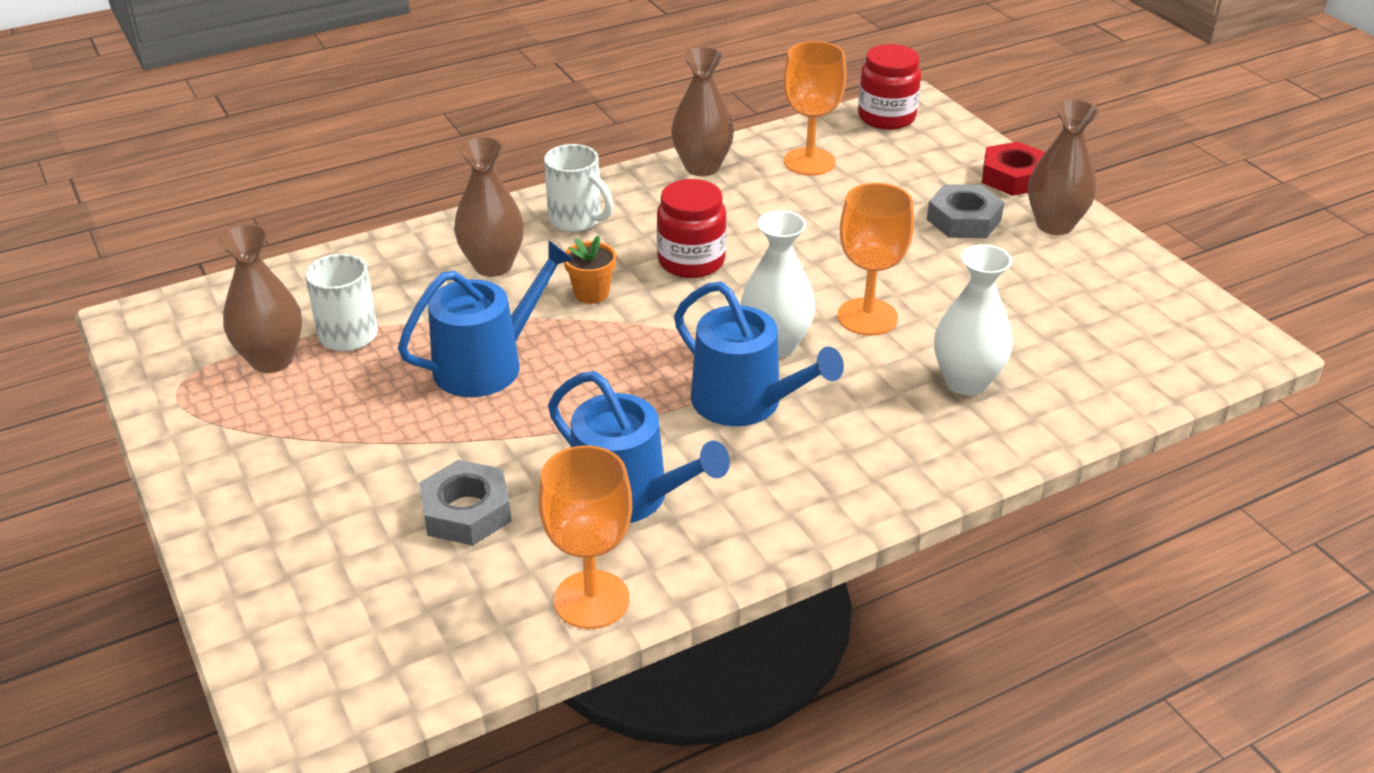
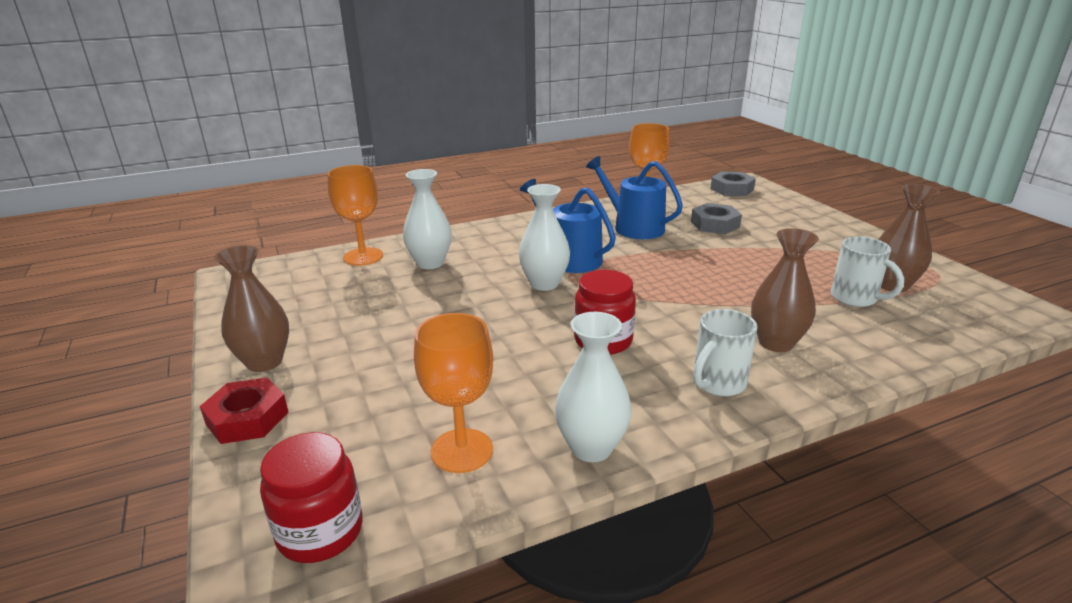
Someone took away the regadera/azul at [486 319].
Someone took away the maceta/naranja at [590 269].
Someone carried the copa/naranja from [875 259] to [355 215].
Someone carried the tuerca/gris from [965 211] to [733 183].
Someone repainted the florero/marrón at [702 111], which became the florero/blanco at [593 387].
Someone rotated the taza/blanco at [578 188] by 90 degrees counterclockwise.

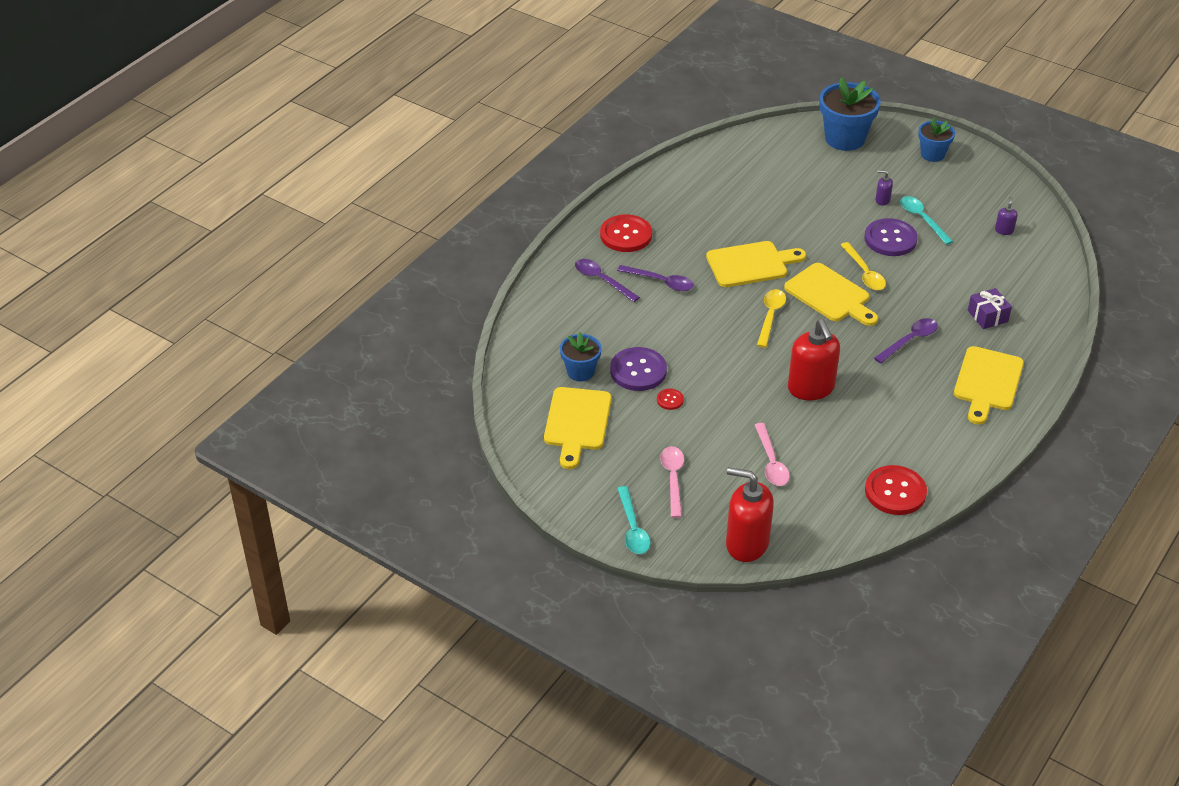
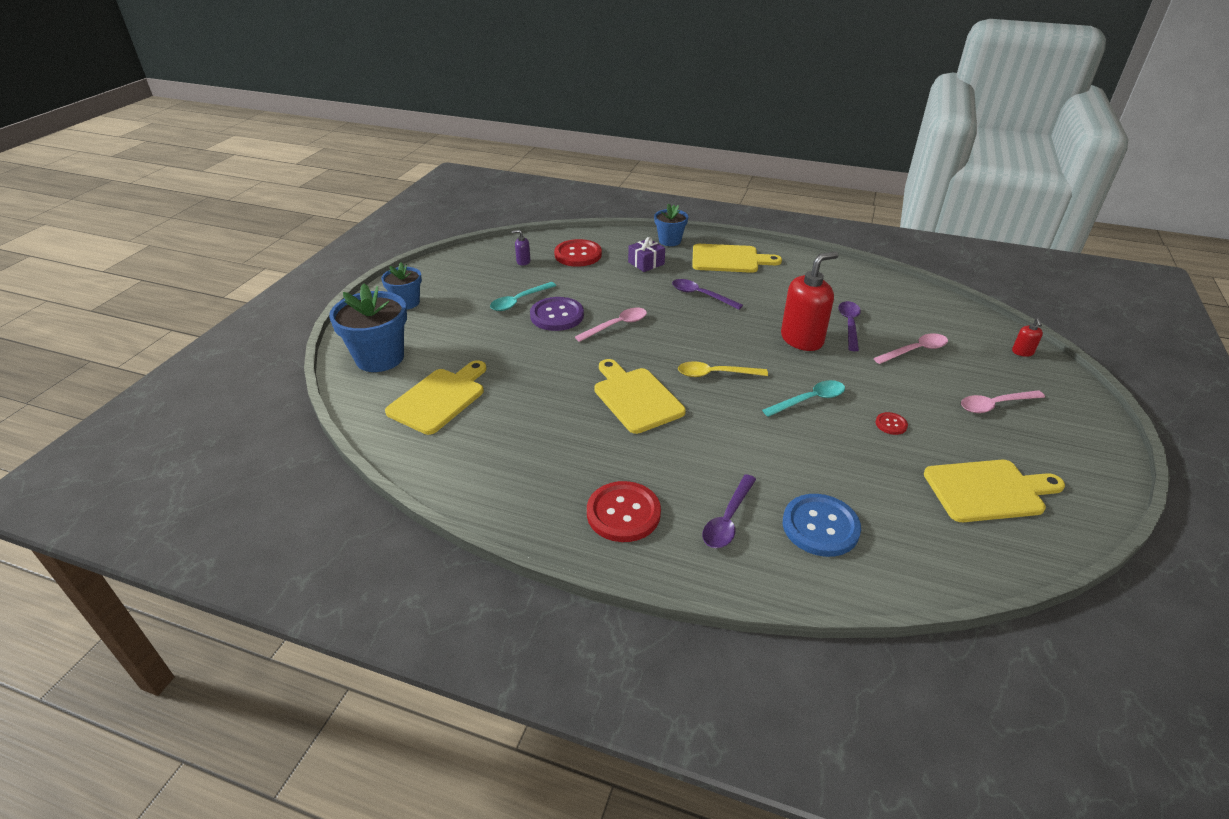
Someone took away the botón/morado at [638 369].
Someone took away the dispensador de jabón/morado at [884 188].
Someone put down the botón/azul at [822 525].
Someone carried the maceta/azul from [580 356] to [671 224].
Someone carried the cuchara/morado from [655 278] to [849 326].
Someone carried the cuchara/turquesa from [634 520] to [803 398].
Someone carried the tabla de cortar/amarillo from [831 294] to [435 397].
Someone carried the botón/rojo from [896 490] to [578 253].
Someone repainted the cuchara/amarillo at [863 266], which became the cuchara/rosa at [611 325].
Someone scaled the dispensador de jabón/rojo at [750 514] by 0.43.

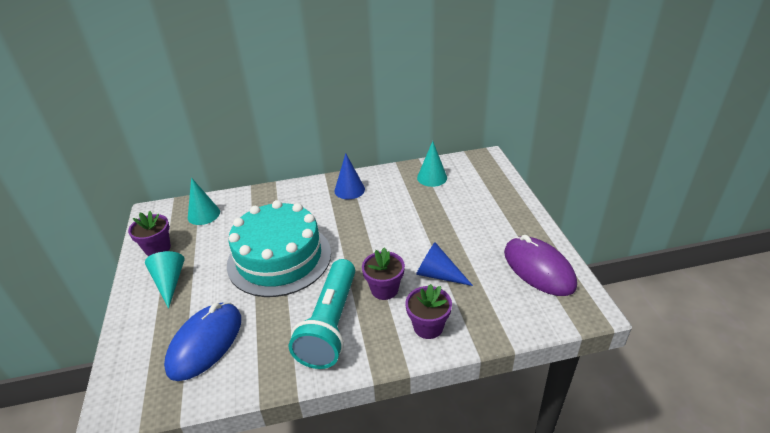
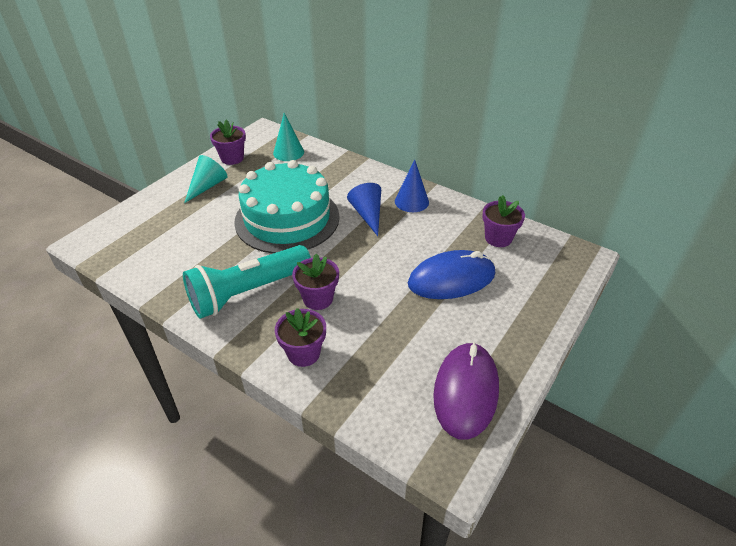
Someone carried the ratón/azul from [202 342] to [451 274].
Someone carried the cono/azul from [444 264] to [364 209].
Someone swapped the cono/turquesa at [432 164] for the maceta/morado at [503 221].

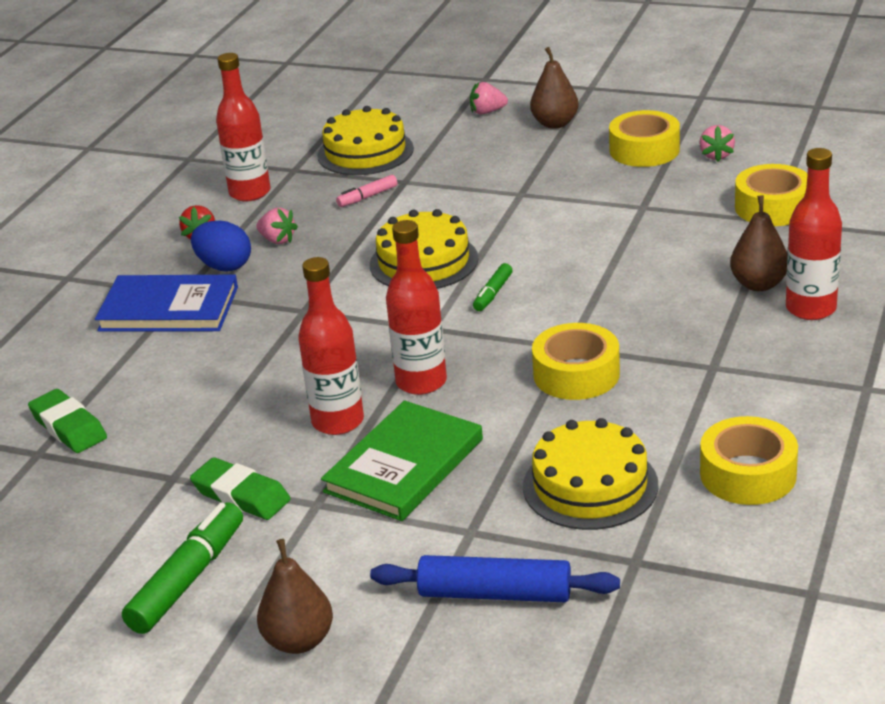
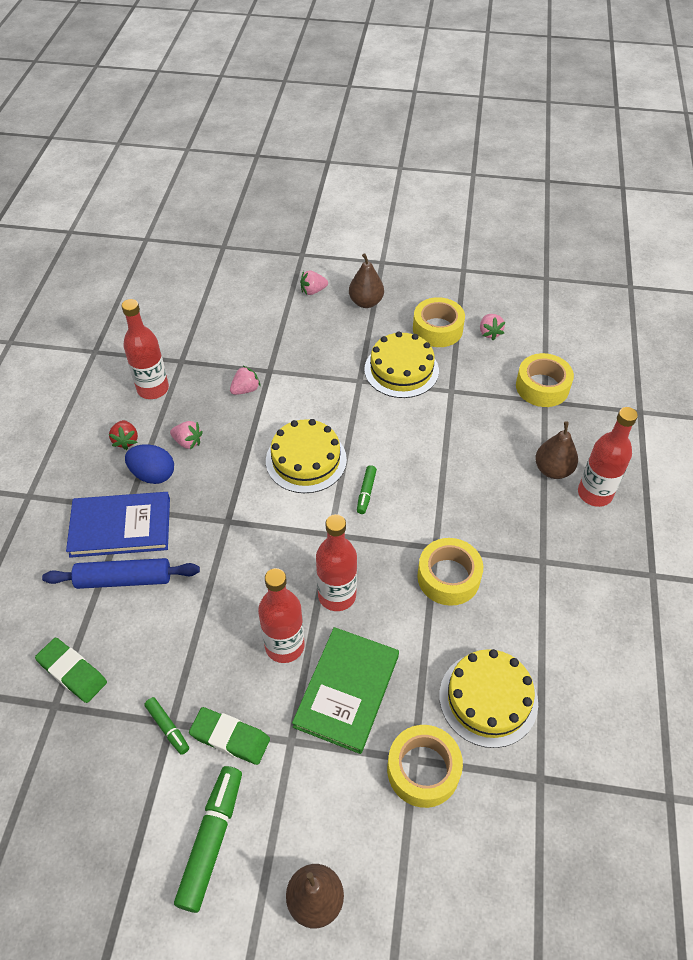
Someone put down the rotulador/verde at [166 726].
Someone carried the tarta/amarillo from [365 140] to [401 364].
Someone carried the rodillo/azul from [495 578] to [121 573].
Someone carried the cinta adhesiva/amarillo from [749 460] to [425 766].
Someone swapped the rotulador/rosa at [366 191] for the fresa/rosa at [245 380].

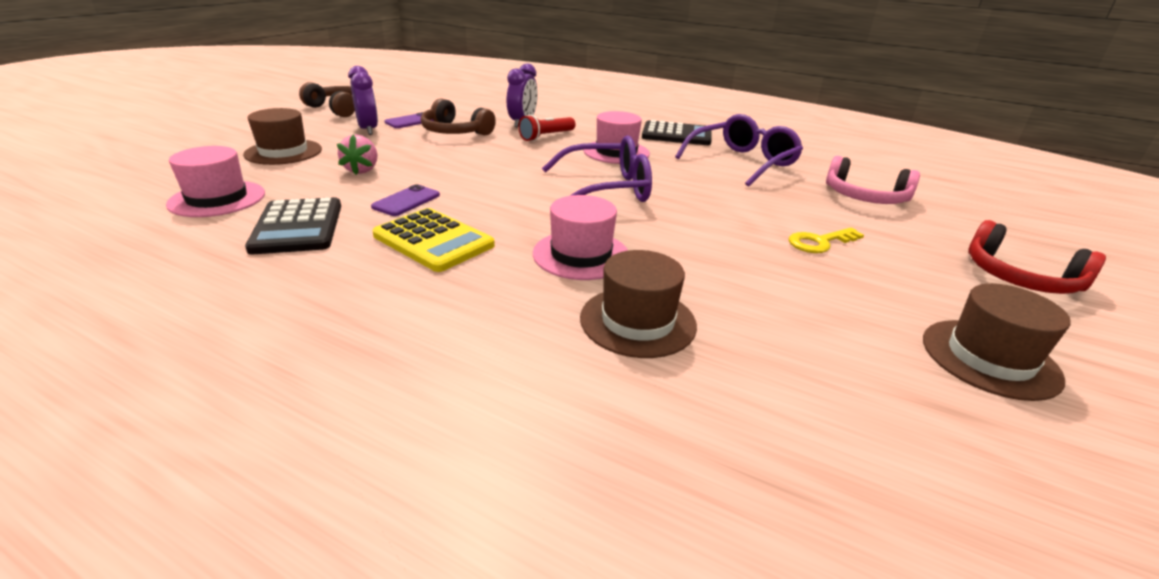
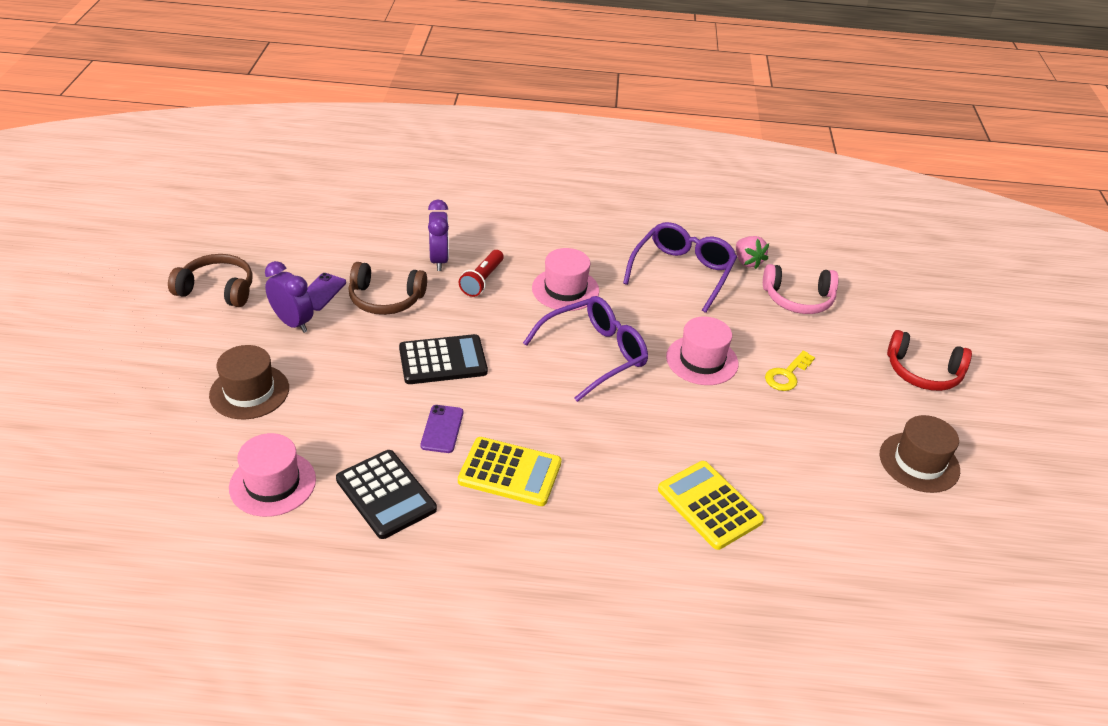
Someone carried the fresa/rosa from [357 155] to [752 252].
Someone carried the sombrero/rosa from [580 237] to [702 351].
Someone carried the calculadora/negro from [677 132] to [443 359].
Someone swapped the sombrero/marrón at [638 304] for the calculadora/amarillo at [711 505].

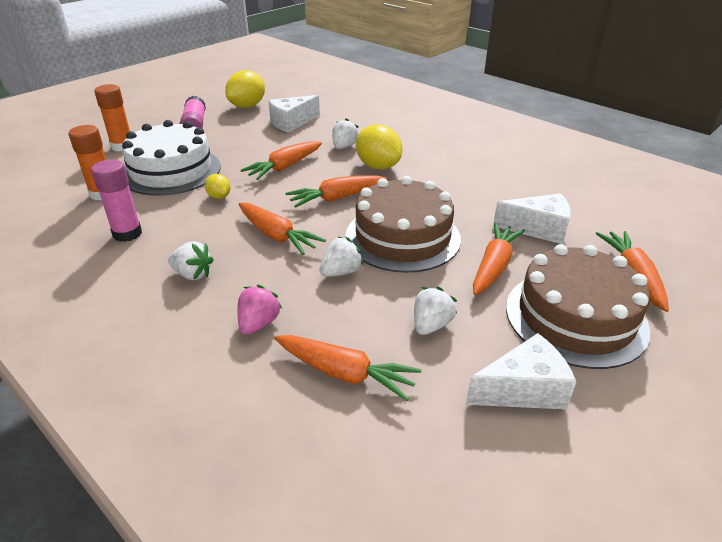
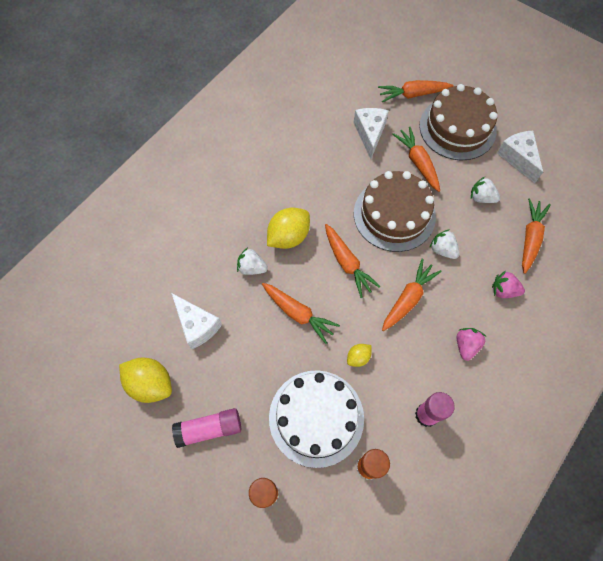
Someone repainted the fresa/blanco at [191 260], which became the fresa/rosa at [472 344].
Someone rotated the zanahoria/naranja at [499 259] by 45 degrees clockwise.

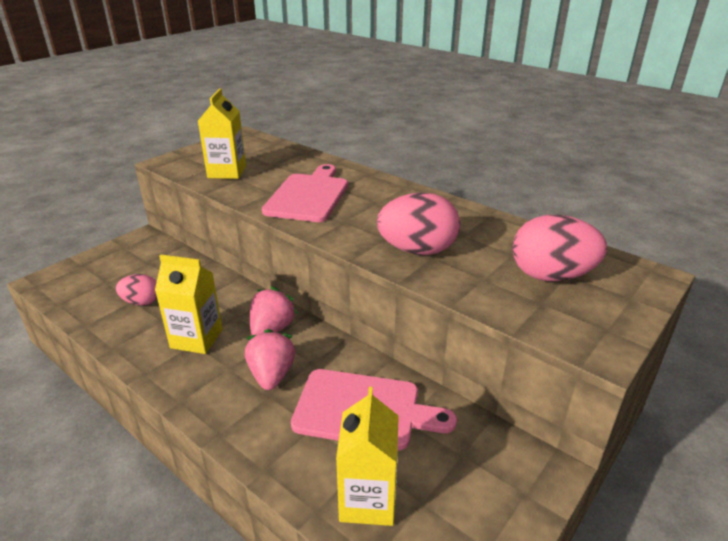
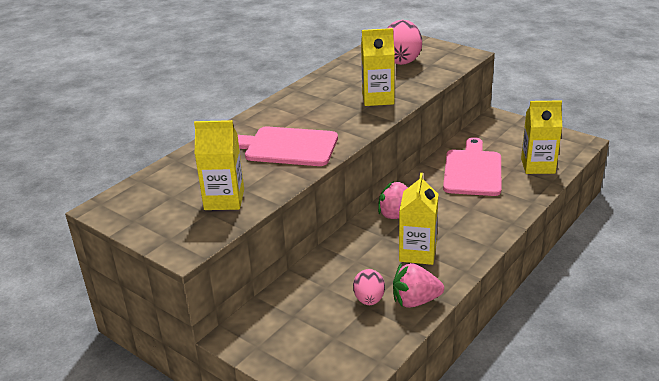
Someone carried the fresa/rosa from [270 359] to [418 285].
Someone swapped the huevo/rosa at [418 223] for the cartón de leche/amarillo at [378 67].

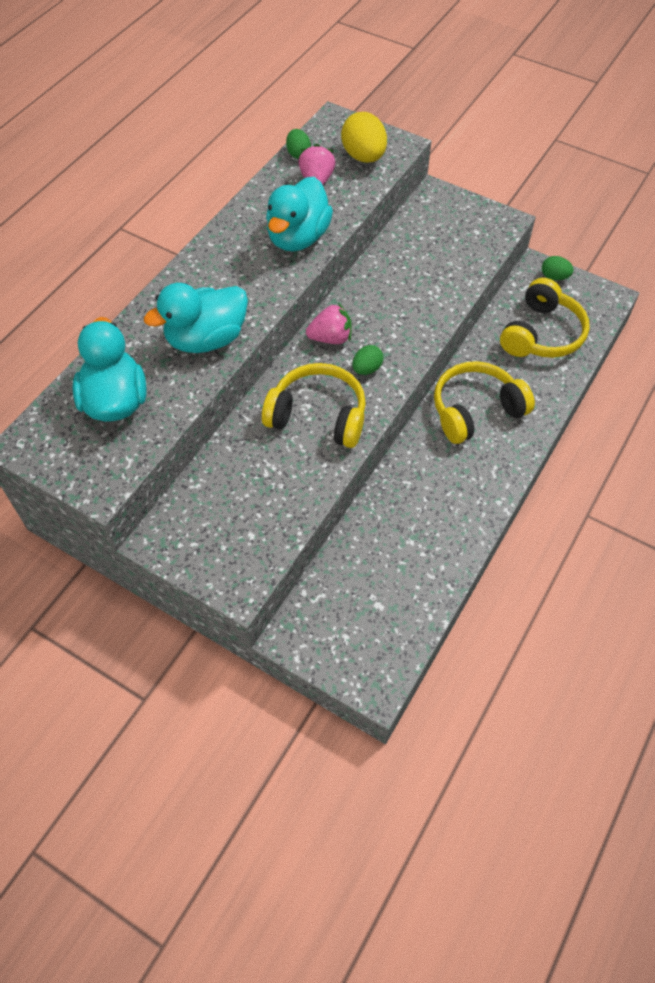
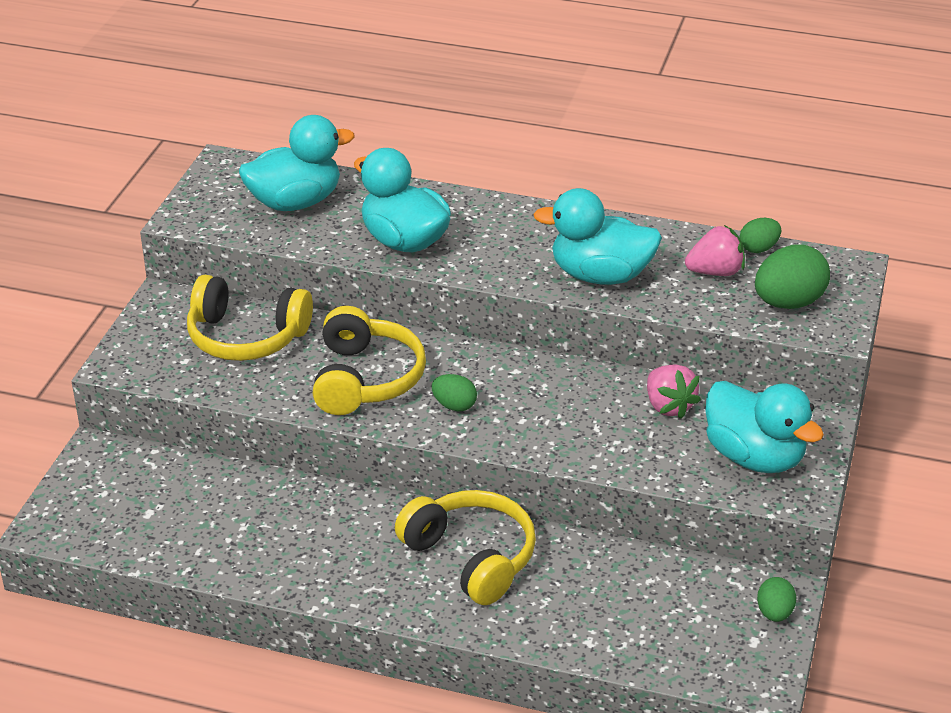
Someone put down the pato/turquesa at [764 427].
Someone carried the fresa/rosa from [329 323] to [674 391].
Someone carried the auriculares/amarillo from [545 318] to [250 318].
Someone repainted the huevo/amarillo at [364 137], which became the huevo/verde at [792 276].

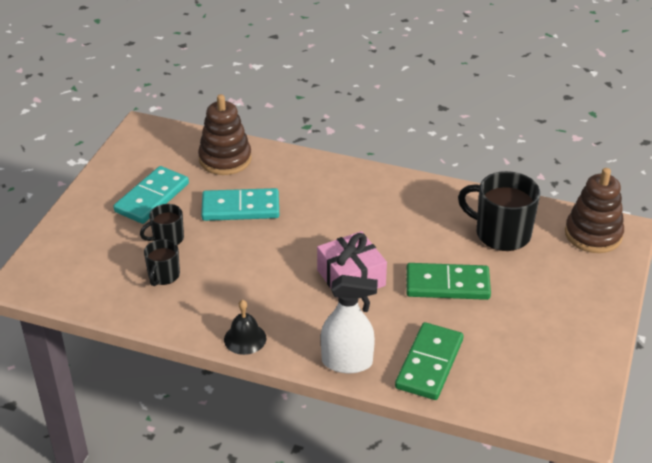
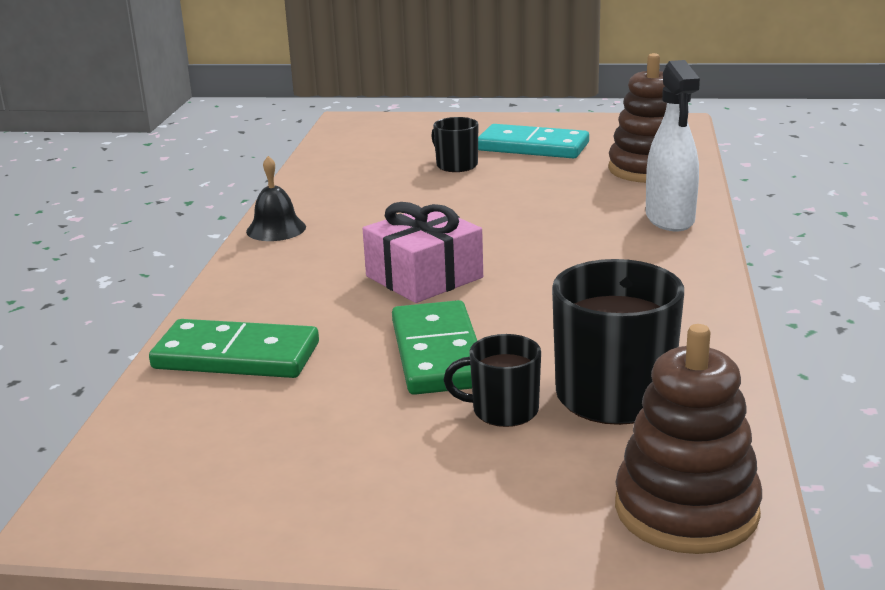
Someone took away the ficha de dominó/turquesa at [240 204].
Someone carried the taza/negro from [162 262] to [492 380].
Someone carried the pulverizador/blanco from [349 324] to [673 145].

